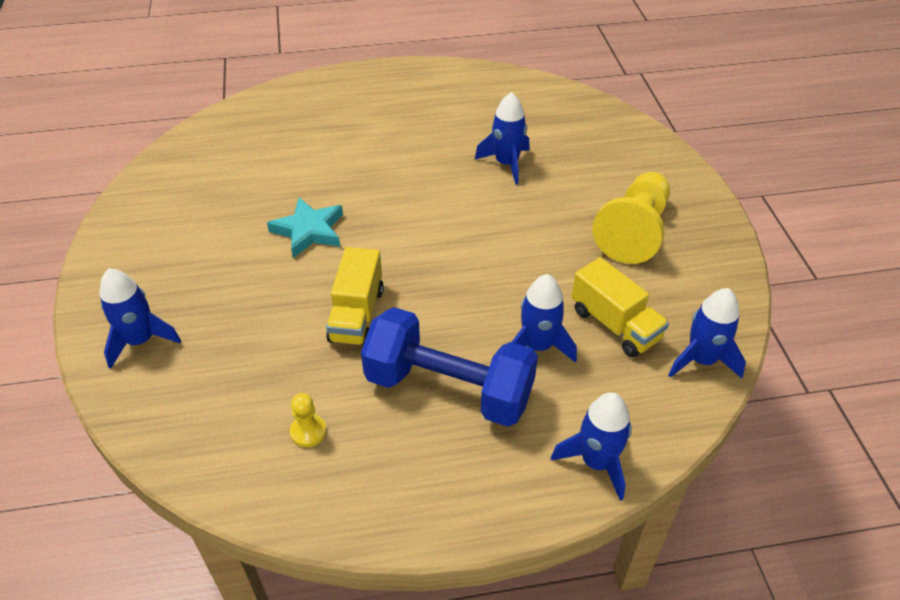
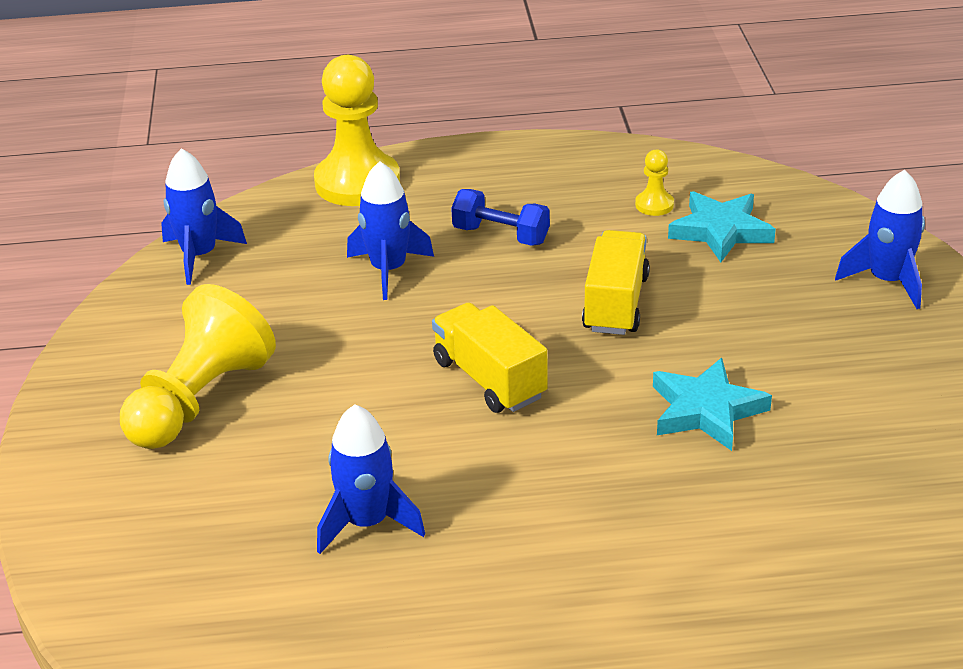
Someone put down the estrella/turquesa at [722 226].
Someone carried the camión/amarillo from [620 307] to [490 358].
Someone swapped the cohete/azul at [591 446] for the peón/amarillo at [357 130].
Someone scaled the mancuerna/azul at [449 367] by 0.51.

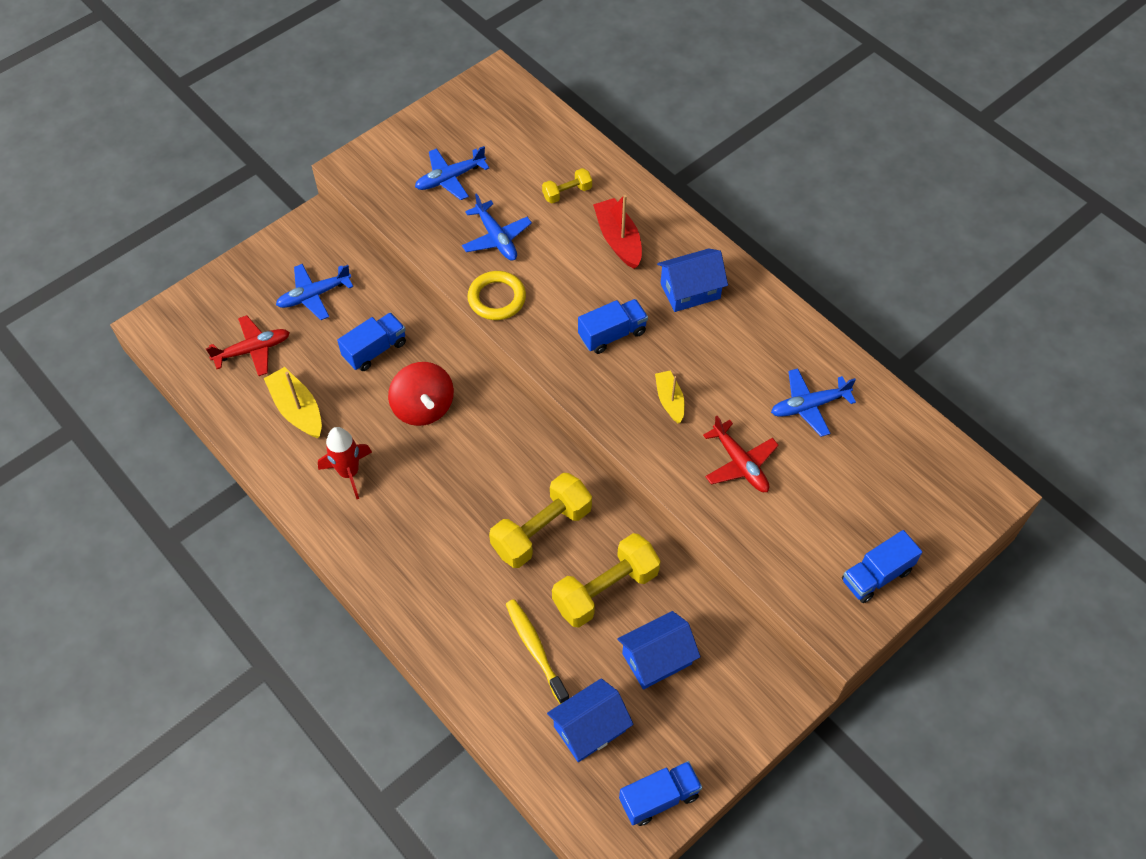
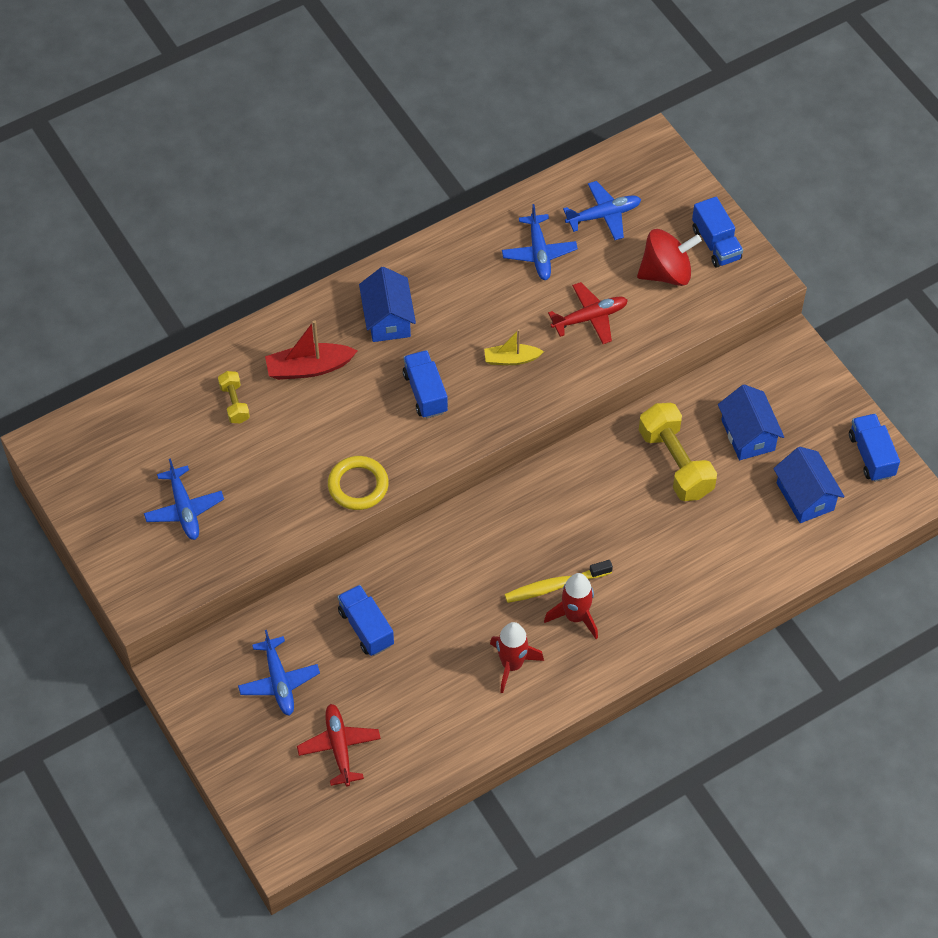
Someone took away the barco/amarillo at [293 402].
Someone took away the mancuerna/amarillo at [540 520].
Someone put down the cohete/rojo at [571 606].
Someone carried the peonza/rojo from [421 394] to [669 257].
Someone carried the avión/azul from [497 226] to [602 210].
Someone carried the cepillo de dientes/amarillo from [537 651] to [558 581].

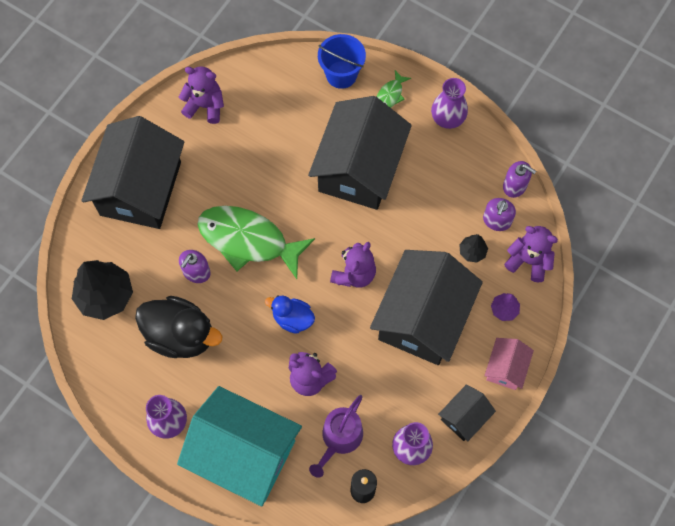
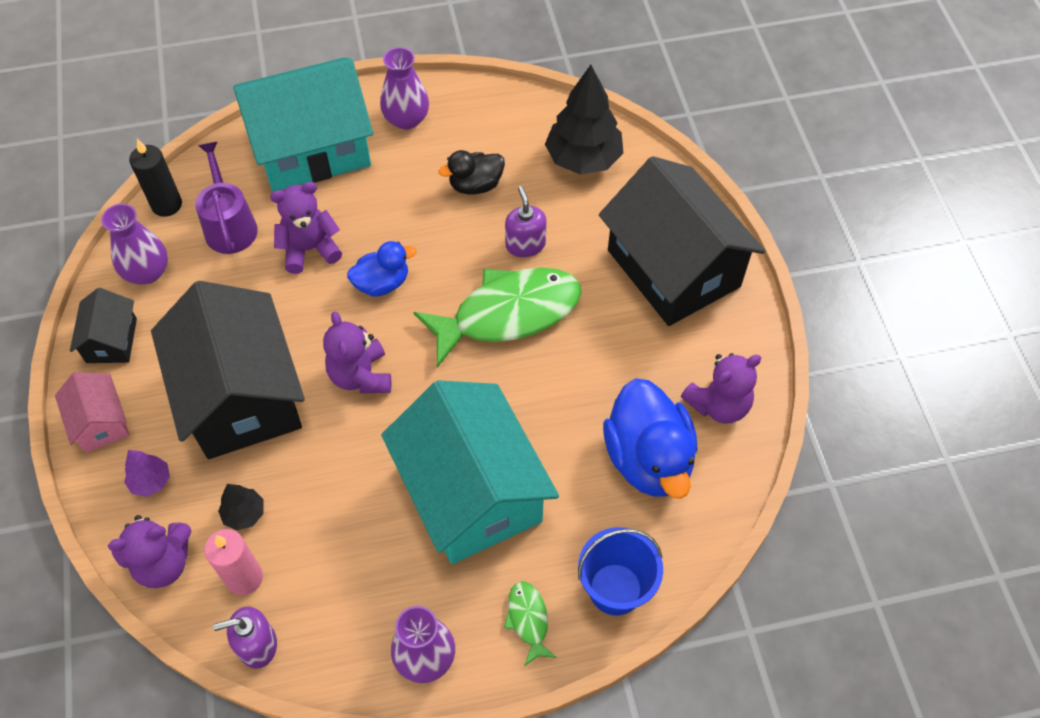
Someone put down the pato/azul at [650 438].
Someone swapped the dispensador de jabón/morado at [499 214] for the vela/rosa at [233 562].
Someone repainted the casa/negro at [360 153], which became the casa/turquesa at [470 472].
Someone scaled the pato/negro at [178 327] by 0.57.

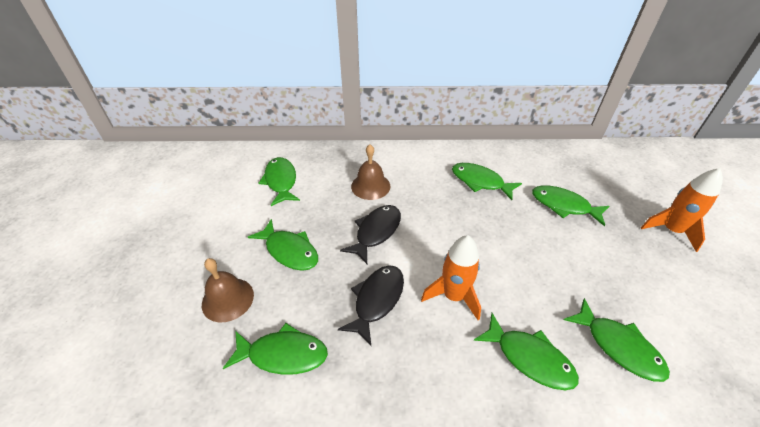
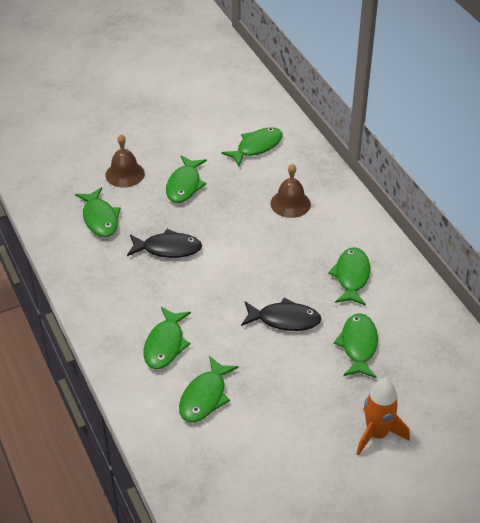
Someone took away the cohete/naranja at [451 277].
Someone carried the pez/negro from [370 234] to [281 314].

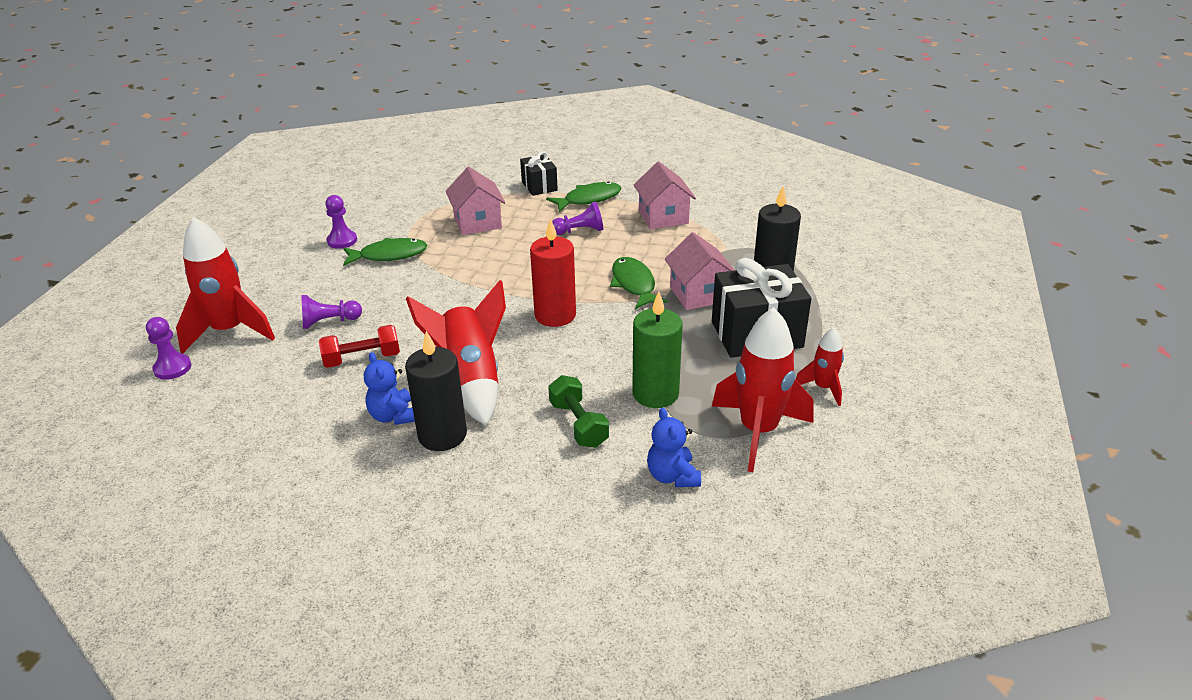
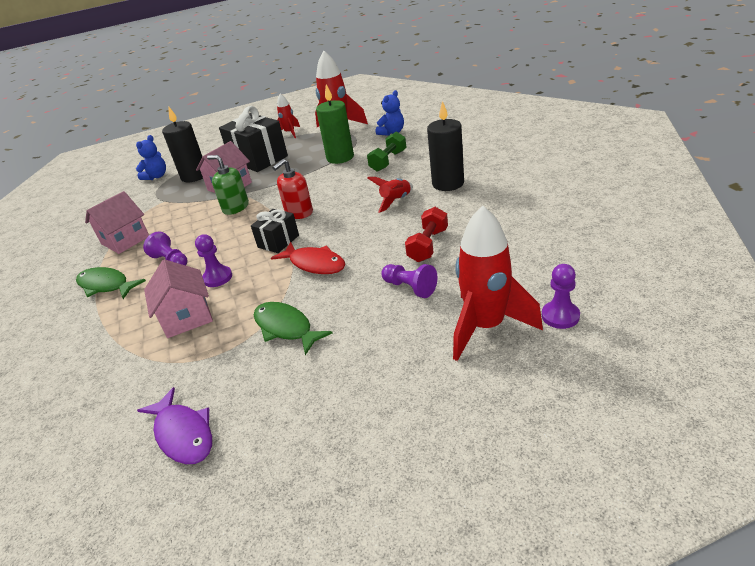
Someone put down the pez/morado at [174 425].
Someone put down the pez/rojo at [308 258].
Someone carried the peón/morado from [341 222] to [213 260].
Someone carried the osito/azul from [389 388] to [151 157].
Someone carried the regalo/negro from [539 173] to [275 231].
Someone swapped the vela/rojo at [553 272] for the dispensador de jabón/rojo at [293 189].
Someone swapped the pez/verde at [639 283] for the dispensador de jabón/verde at [228 185].
Someone rotated the mancuerna/rojo at [359 346] by 75 degrees clockwise.
Someone rotated the casa/rosa at [475 201] by 60 degrees counterclockwise.
Someone scaled the cohete/rojo at [456 353] by 0.53.

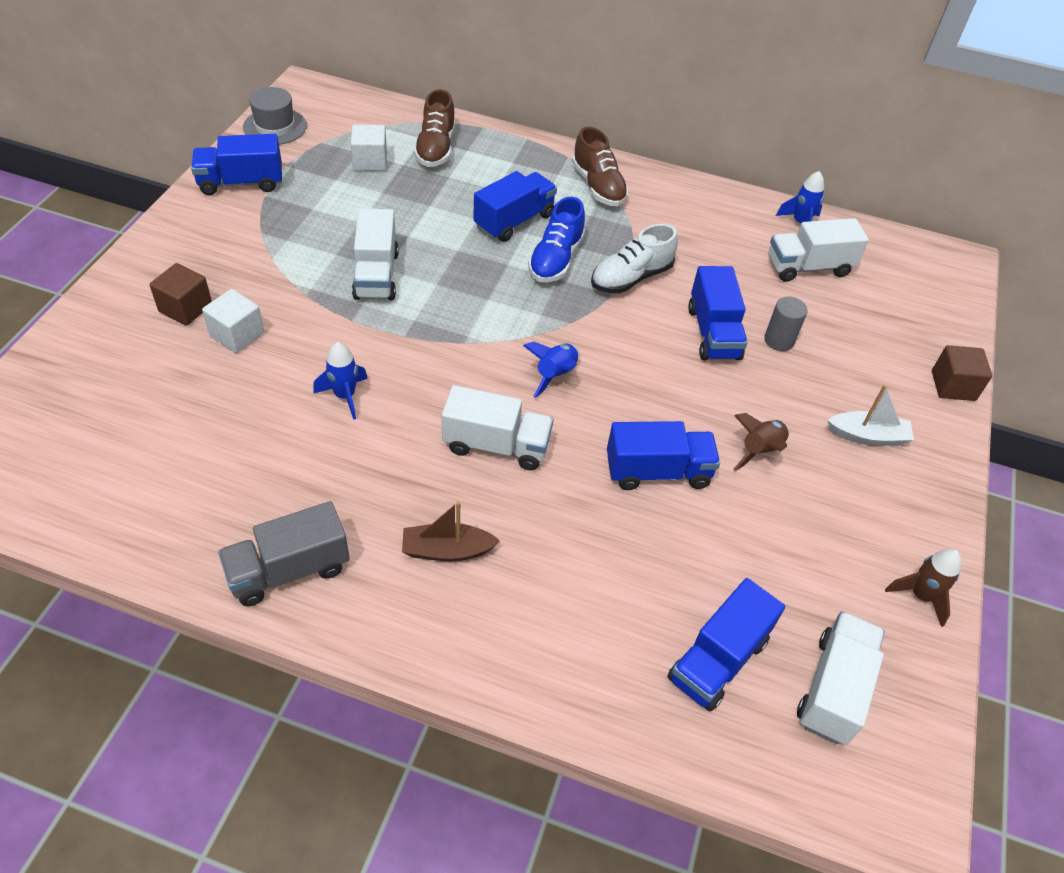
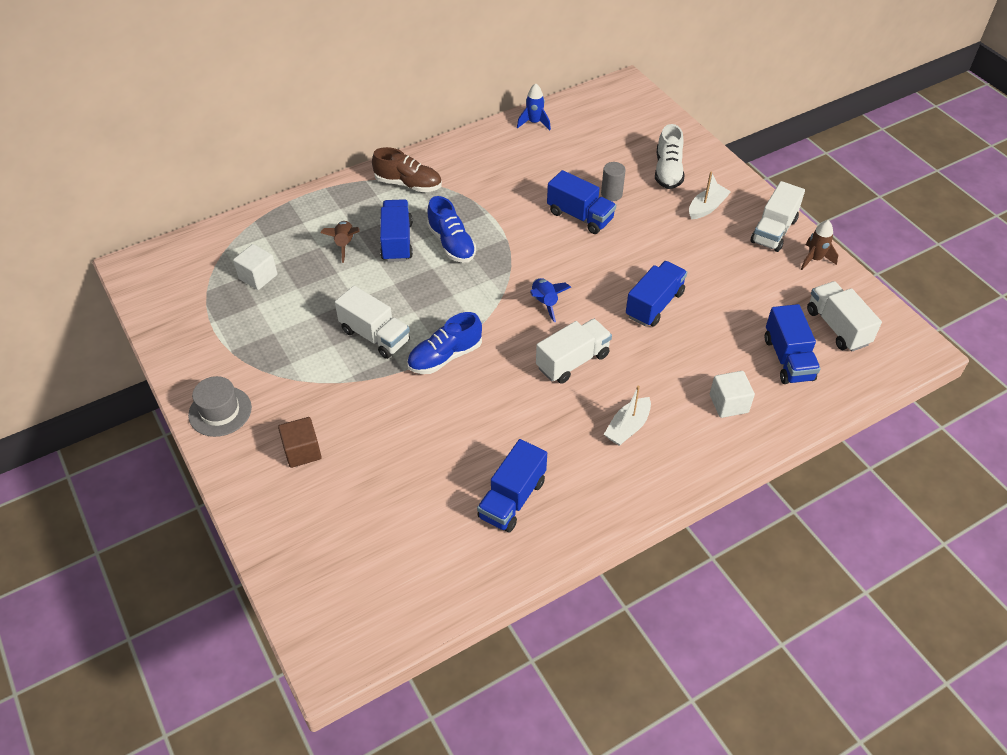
Someone took away the camión/gris at [284 553].
Someone took away the cohete/azul at [340 381].
Someone took away the zapato/marrón at [434 128].
Someone took away the cubo/marrón at [962 373].
Someone put down the zapato/azul at [444 343].
Someone carried the camión/azul from [236 164] to [512 485].
Someone carried the cubo/blanco from [233 321] to [732 394].
Someone carried the sombrero/gris from [275 116] to [220 406].
Someone carried the zapato/blanco from [634 258] to [669 156].
Someone carried the cohete/marrón from [761 442] to [340 242].
Someone carried the camión/blanco from [819 250] to [777 216].
Someone repainted the barco/marrón at [451 531], which became the barco/blanco at [627 416].

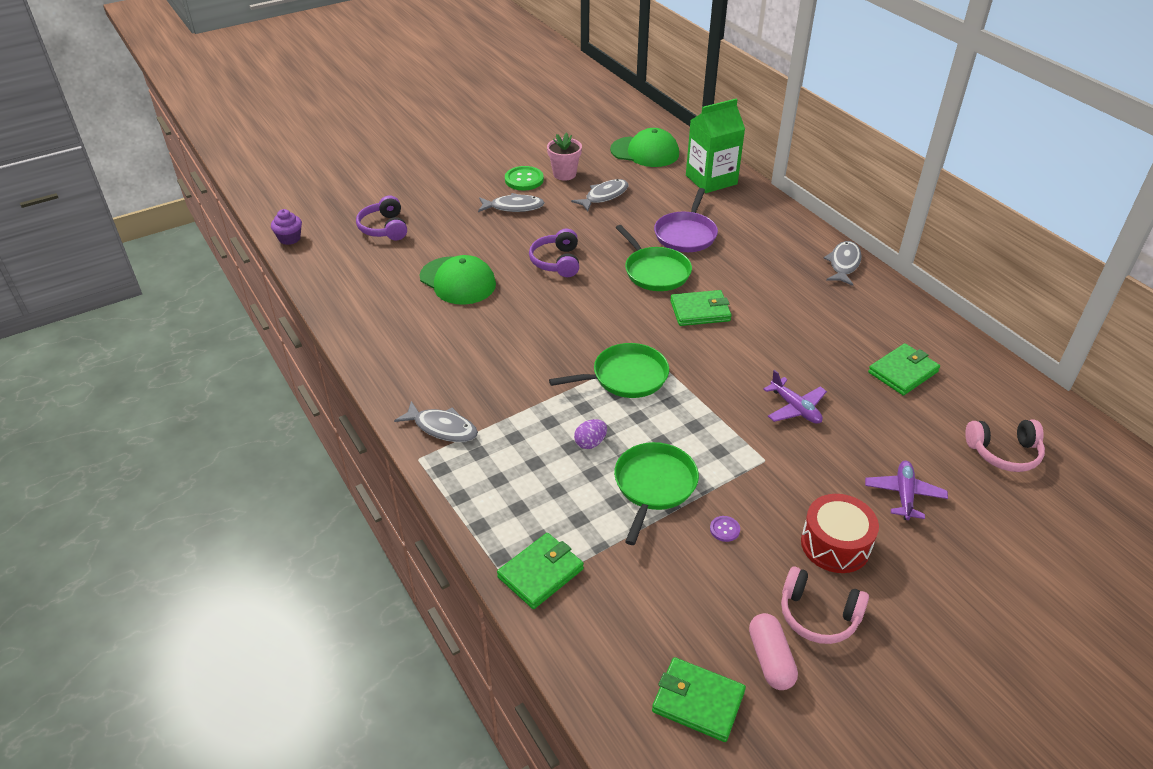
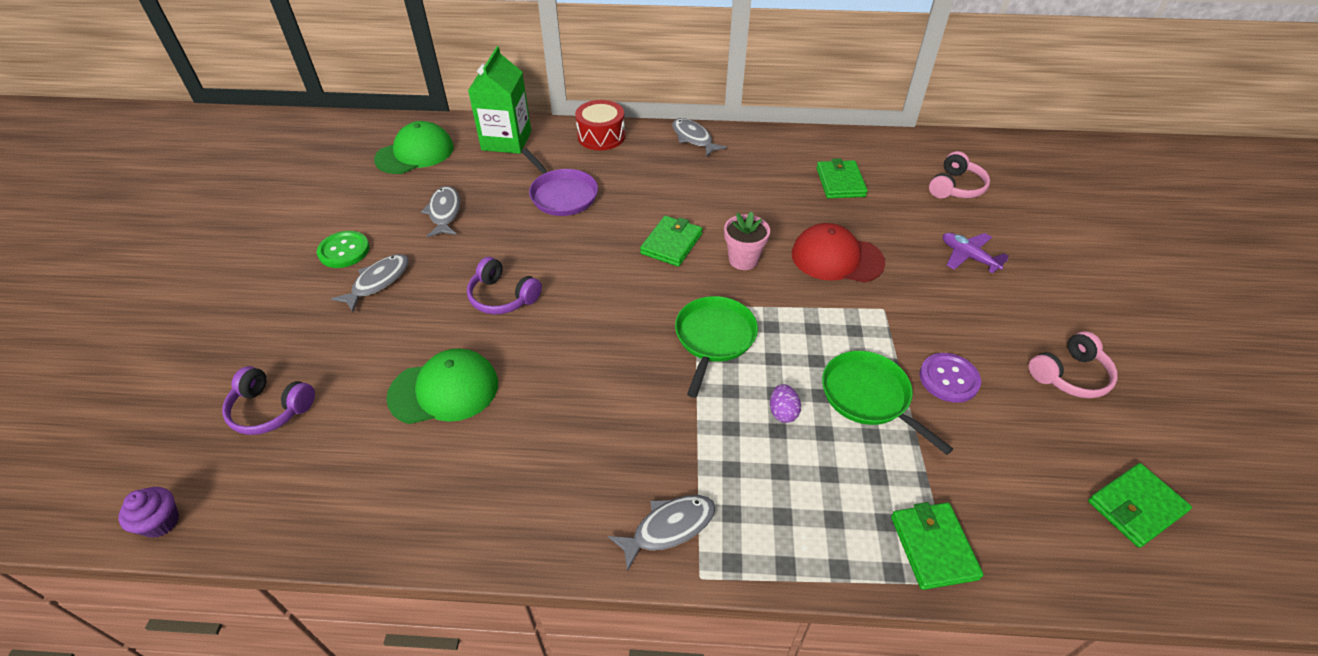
Someone took away the sartén/verde at [654 258].
Someone took away the cápsula/rosa at [773 651].
Someone carried the maceta/rosa from [564 156] to [747 240].
Someone carried the tambor/rojo from [840 533] to [600 125].
Someone swapped the avión/morado at [795 397] for the gorra/rojo at [838 252].
Someone scaled the botón/morado at [725 529] by 1.96.

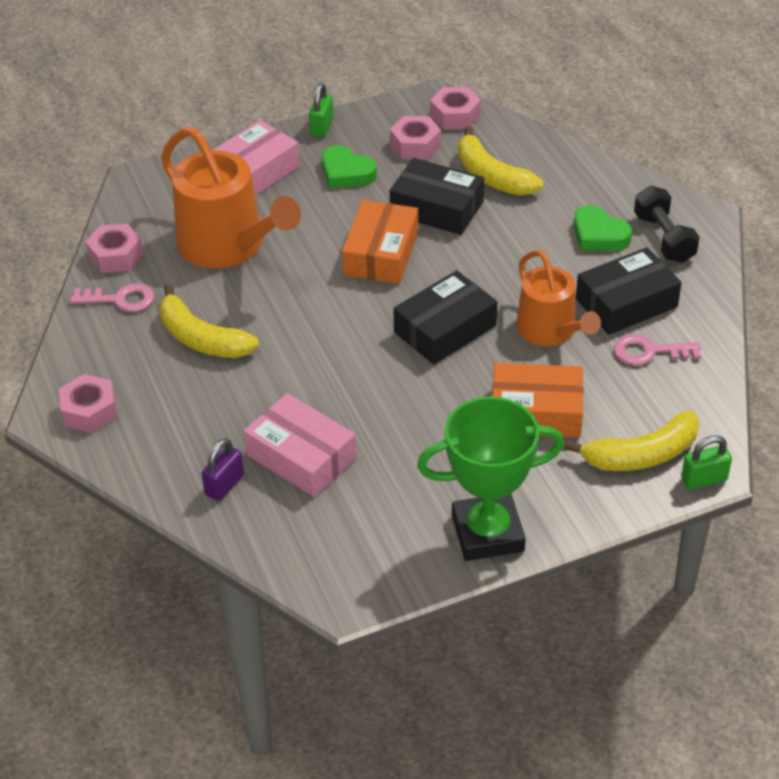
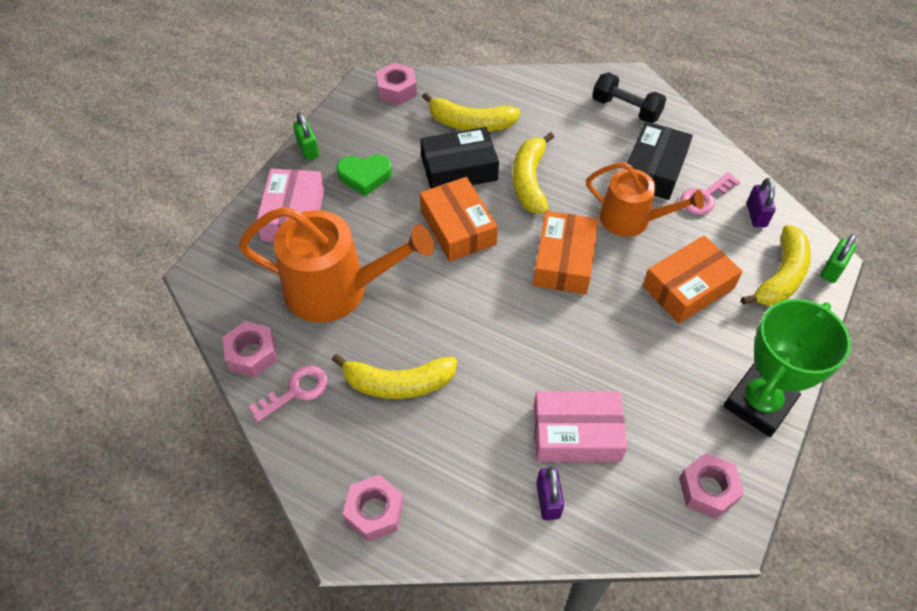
Someone took away the corazón/verde at [603 228].
Someone put down the plátano/amarillo at [533 173].
Someone put down the candado/morado at [761 202].
Someone carried the tuerca/rosa from [415 138] to [711 486].
Someone repainted the caja/negro at [445 317], which became the caja/naranja at [565 252].

